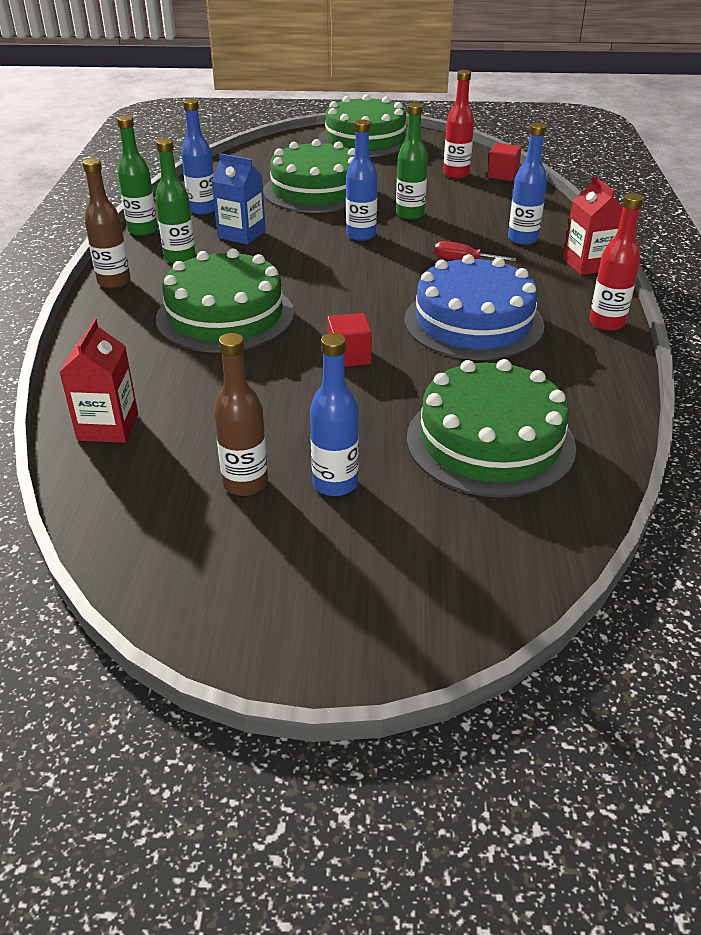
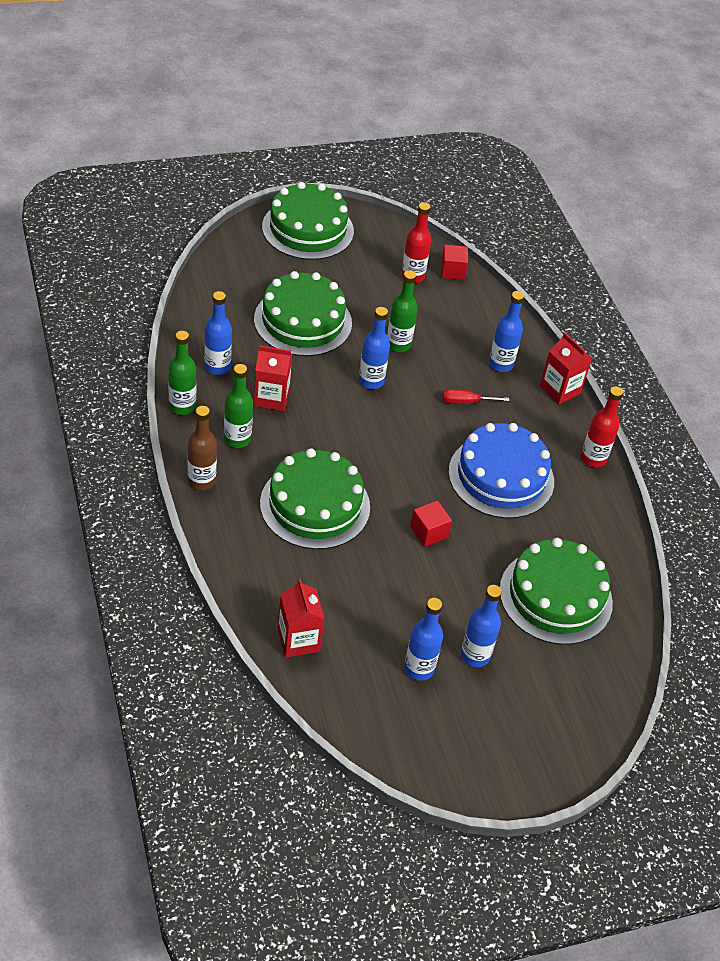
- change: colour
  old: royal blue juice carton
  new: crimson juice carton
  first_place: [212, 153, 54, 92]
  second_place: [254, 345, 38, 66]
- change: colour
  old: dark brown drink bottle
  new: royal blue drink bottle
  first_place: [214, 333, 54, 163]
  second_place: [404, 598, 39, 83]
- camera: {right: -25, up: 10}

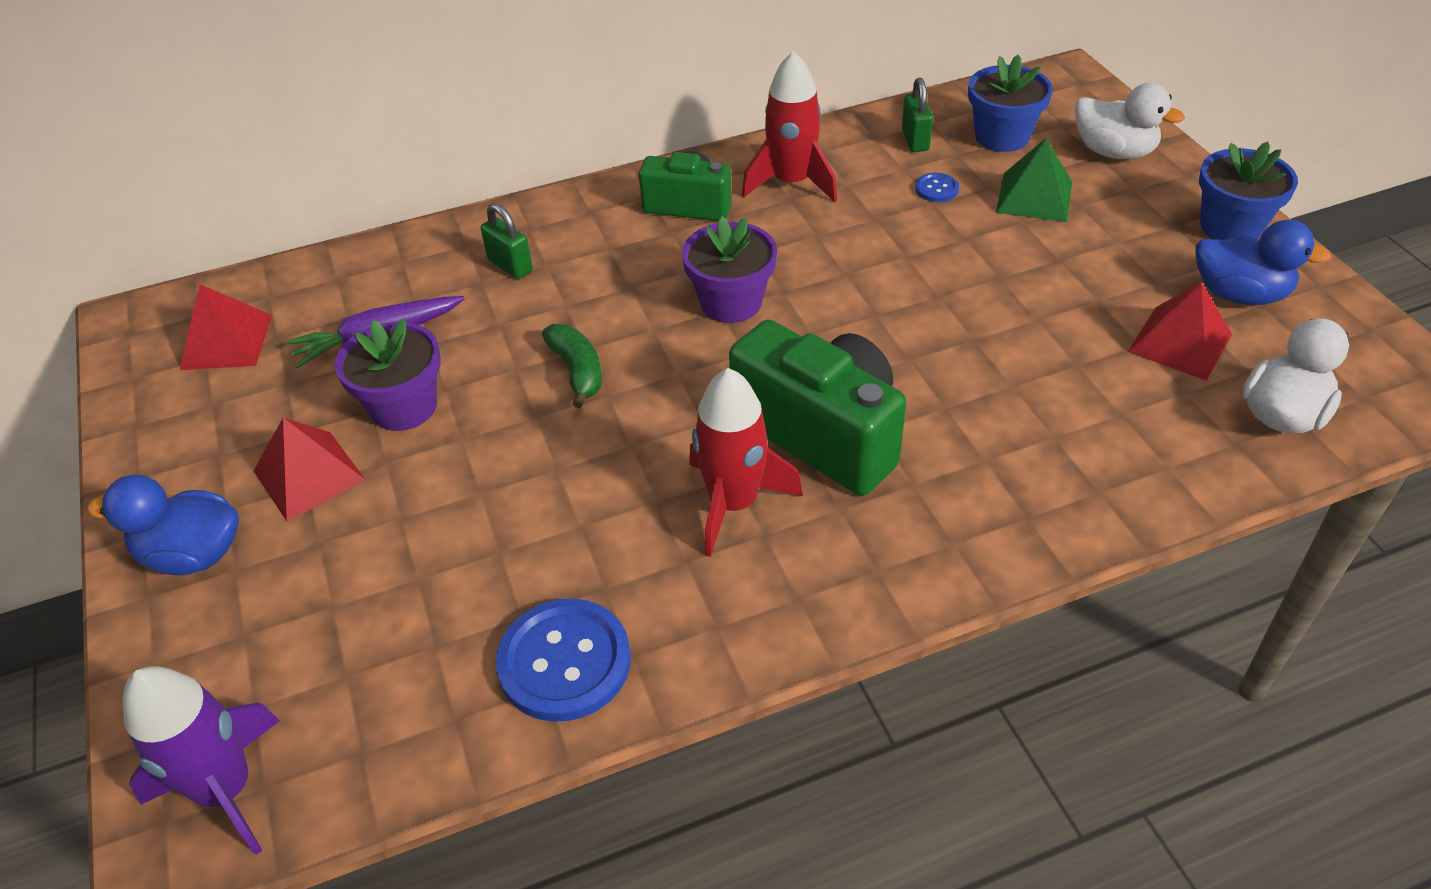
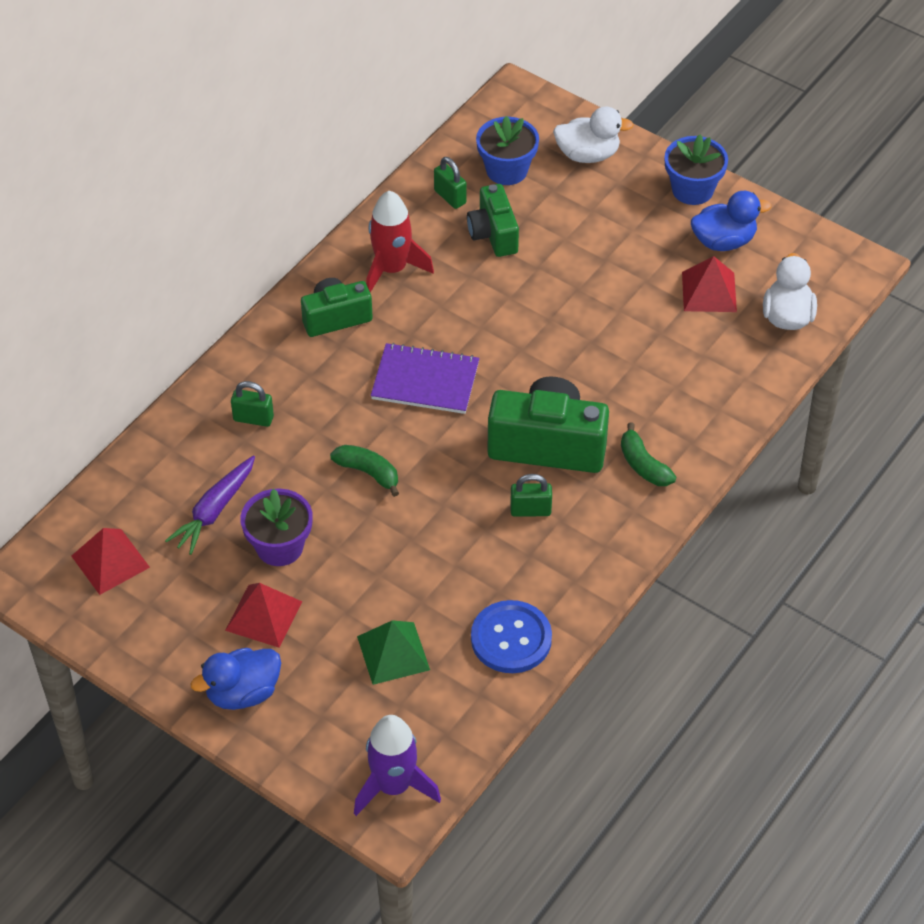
- change: relocated
  old: green pyramid shape
  first_place: [996, 138, 76, 84]
  second_place: [357, 620, 73, 65]
- change: exchanged
  old: royal blue shirt button
  new: green compact camera
  first_place: [915, 173, 44, 29]
  second_place: [467, 184, 52, 73]
- change: exchanged
  old: royal purple plant pot
  new: royal purple notepad
  first_place: [682, 216, 95, 107]
  second_place: [371, 343, 108, 71]
- change: exchanged
  old: crimson rocket
  new: green lock
  first_place: [689, 368, 114, 189]
  second_place: [510, 474, 42, 43]
- change: appeared
  new: green toy banana
  second_place: [621, 422, 55, 64]
- camera: {right: -35, up: 5}

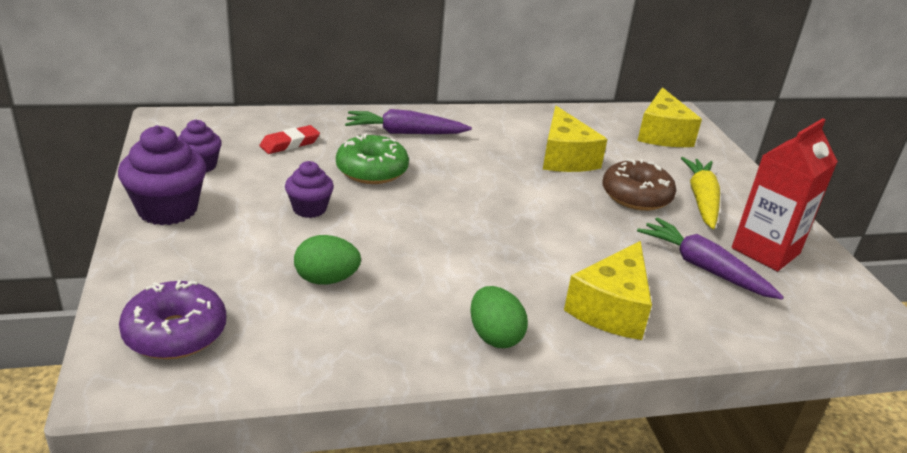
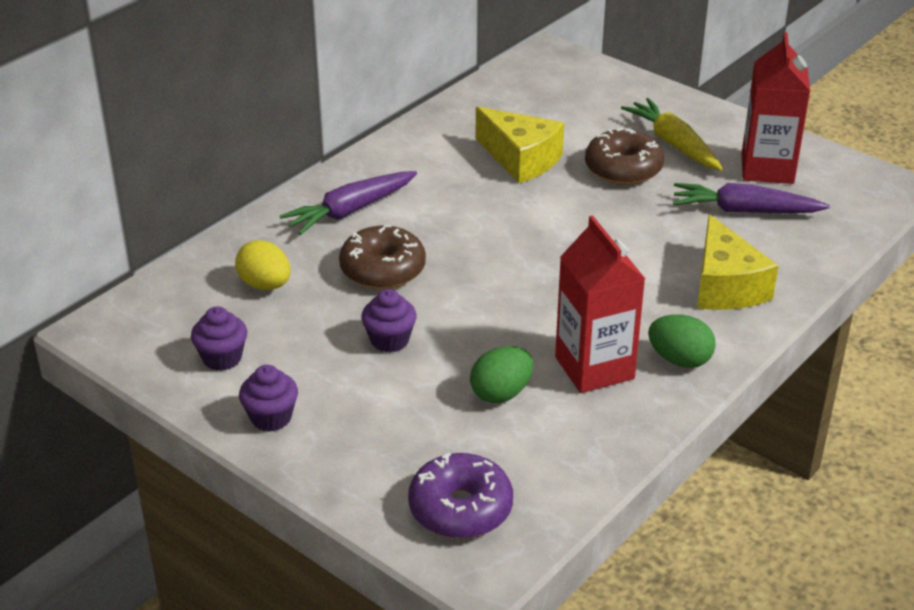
- change: missing
  old: golden piece of cheese
  first_place: [637, 87, 65, 60]
- change: size
  old: royal purple cupcake
  first_place: [118, 125, 88, 100]
  second_place: [239, 365, 59, 67]
  factor: 0.6
- change: exchanged
  old: crimson eraser
  new: golden egg shape
  first_place: [259, 125, 61, 29]
  second_place: [235, 240, 56, 50]
- change: colour
  old: green donut
  new: dark brown donut
  first_place: [336, 133, 73, 51]
  second_place: [339, 225, 87, 64]
- change: appeared
  new: crimson juice carton
  second_place: [555, 215, 90, 178]
- camera: {right: -35, up: 5}

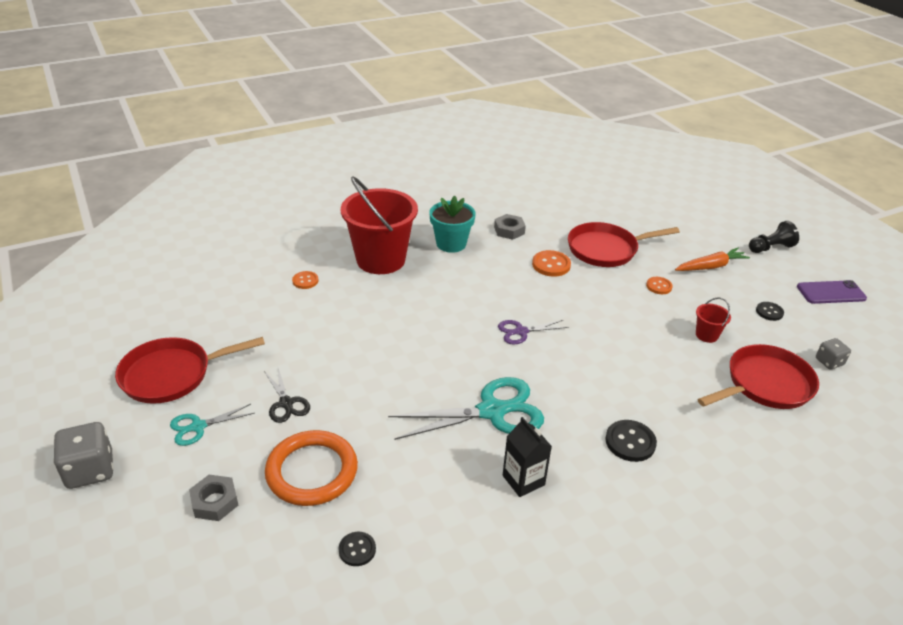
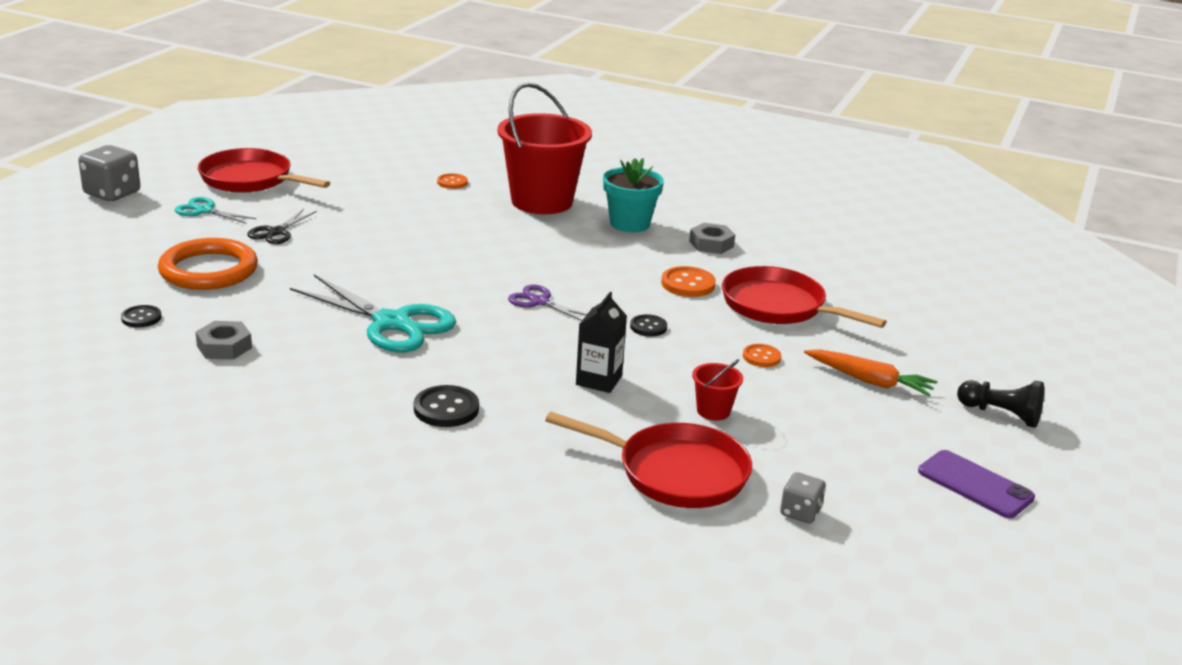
- change: relocated
  old: ebony shirt button
  first_place: [756, 302, 28, 19]
  second_place: [630, 314, 37, 22]
- change: relocated
  old: ebony juice carton
  first_place: [503, 417, 49, 80]
  second_place: [576, 292, 51, 101]
- change: relocated
  old: ash-grey nut
  first_place: [189, 475, 49, 46]
  second_place: [196, 321, 56, 39]
- camera: {right: 50, up: -10}

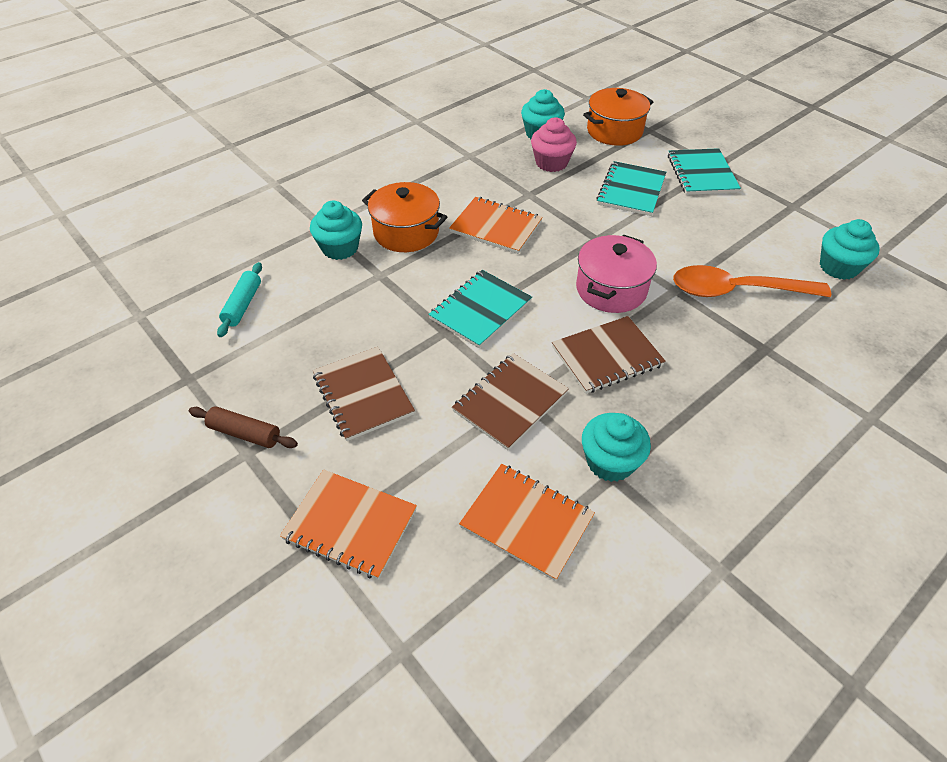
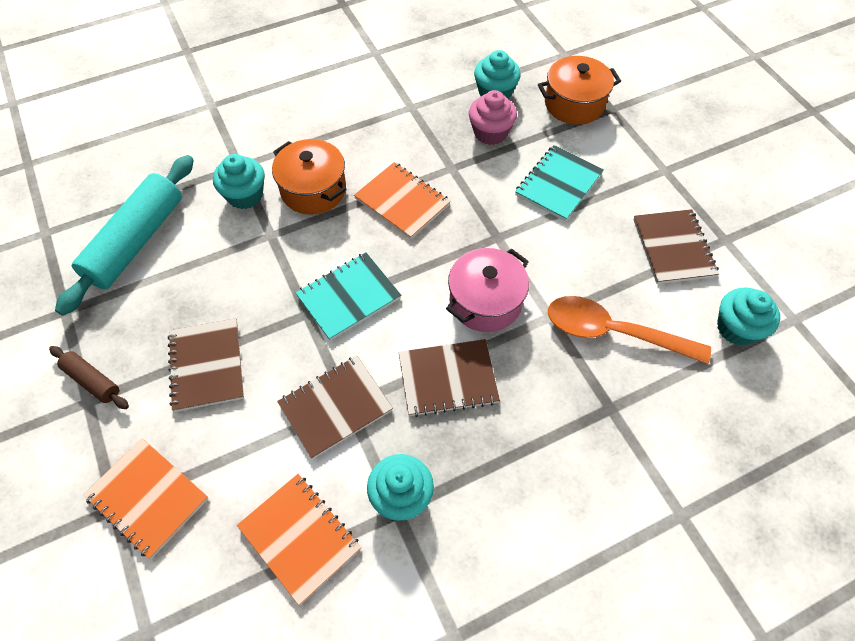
- change: missing
  old: aqua notepad
  first_place: [668, 148, 73, 47]
- change: size
  old: aqua dough roller
  first_place: [217, 262, 45, 75]
  second_place: [55, 155, 139, 161]
  factor: 2.09
- change: appeared
  new: dark brown notepad
  second_place: [633, 209, 86, 75]
- camera: {right: 15, up: 10}

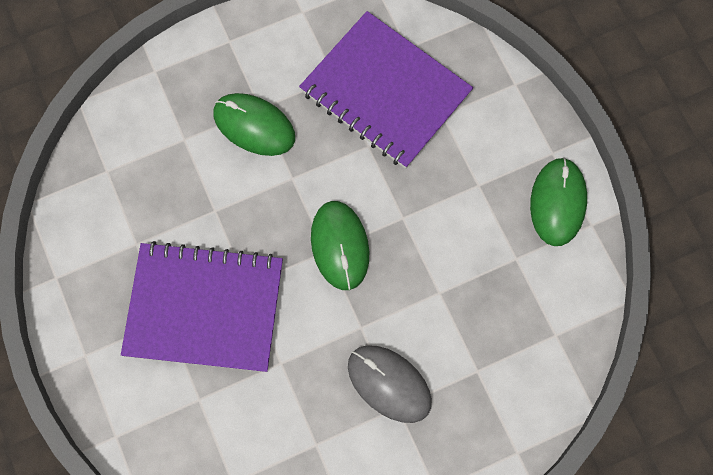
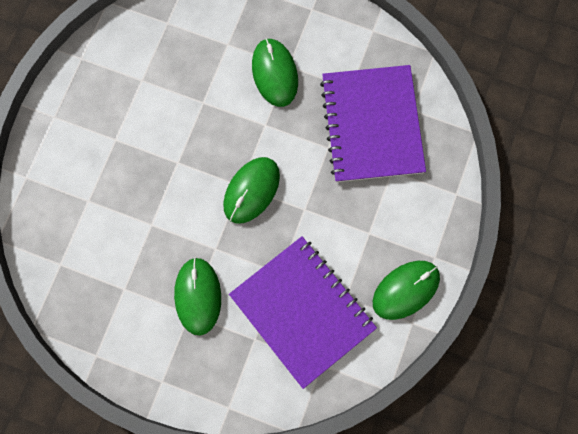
- change: relocated
  old: royal purple notepad
  first_place: [121, 241, 162, 131]
  second_place: [229, 236, 148, 153]
- change: colour
  old: ash-grey mouse
  new: green mouse
  first_place: [348, 345, 84, 78]
  second_place: [174, 257, 47, 79]
- camera: {right: 45, up: 5}

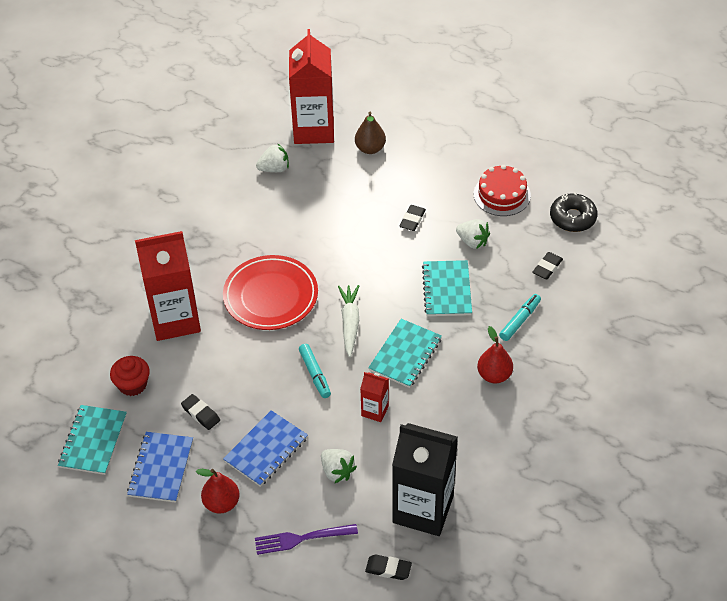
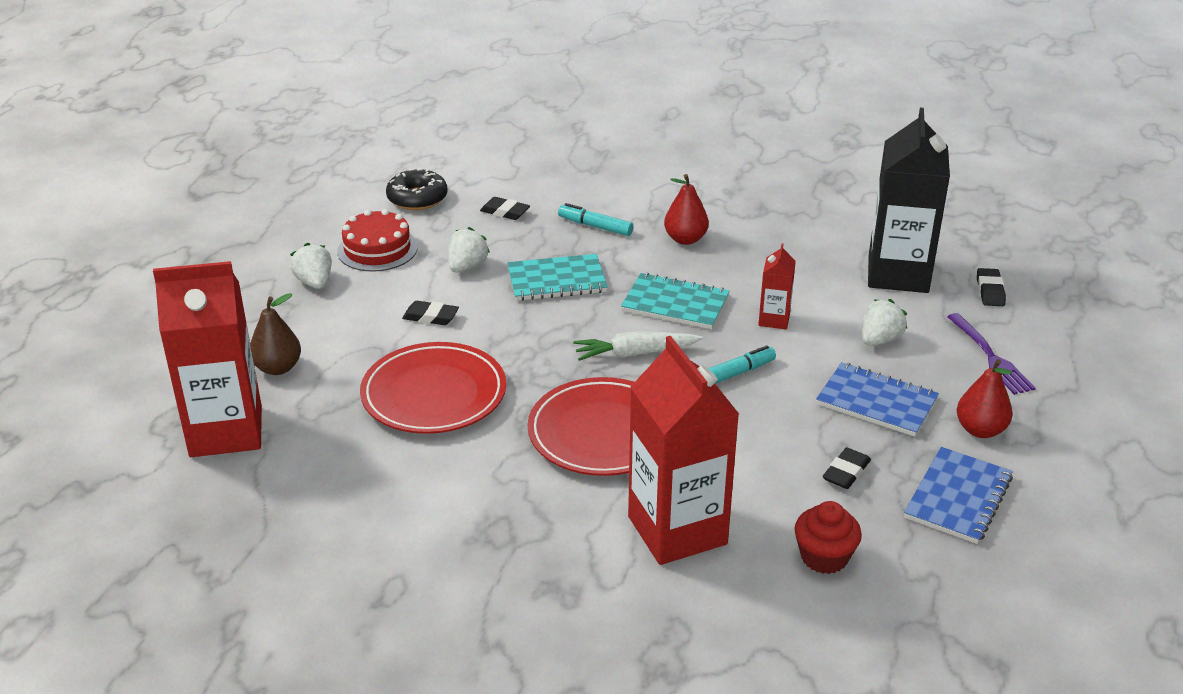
- change: relocated
  old: snow-white toy strawberry
  first_place: [256, 143, 33, 29]
  second_place: [290, 243, 42, 46]
- change: missing
  old: aqua notepad
  first_place: [58, 405, 69, 70]
- change: spun
  old: royal blue notepad
  first_place: [127, 432, 66, 71]
  second_place: [904, 447, 109, 97]
  degrees: -60
- change: appeared
  new: crimson dinner plate
  second_place: [360, 342, 146, 92]
- camera: {right: -100, up: -15}

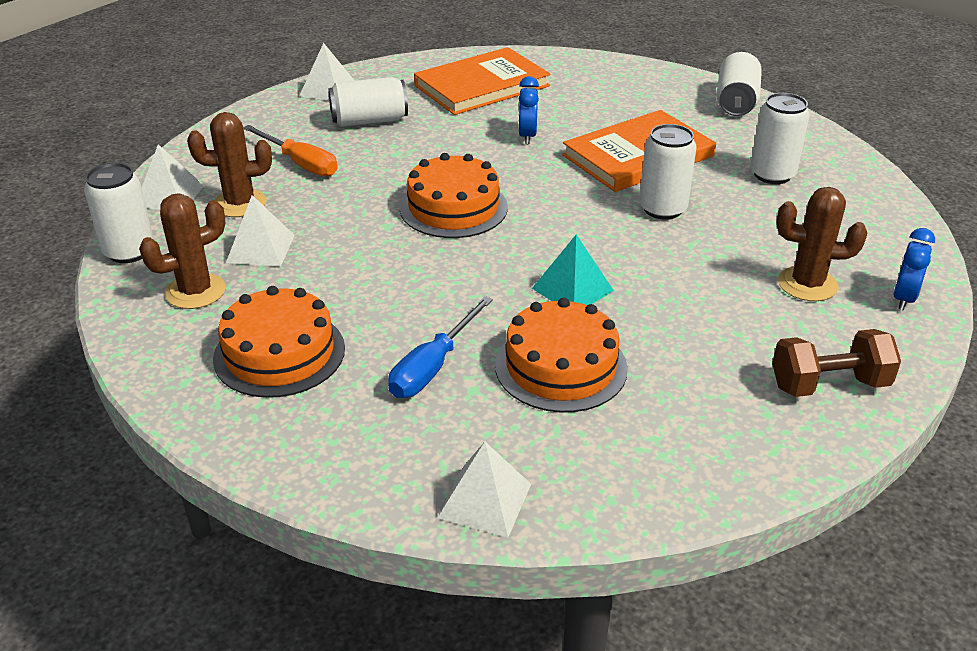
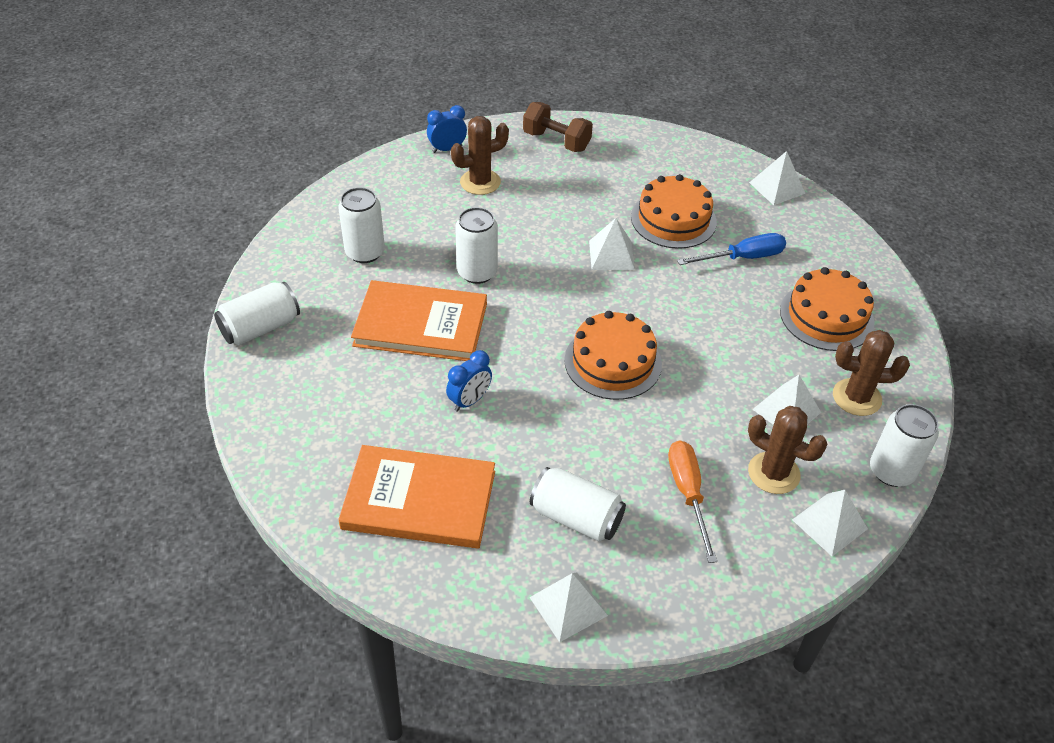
- change: spun
  old: dark brown prickly plant
  first_place: [776, 187, 91, 114]
  second_place: [451, 116, 58, 79]
  degrees: -75
- change: colour
  old: aqua pyramid shape
  new: snow-white pyramid shape
  first_place: [532, 234, 82, 71]
  second_place: [589, 218, 46, 52]
- camera: {right: -140, up: 10}

